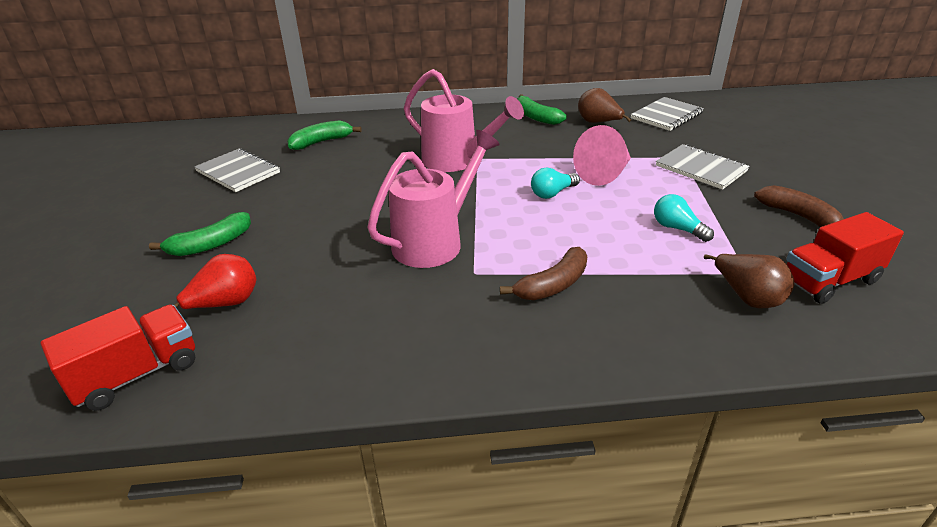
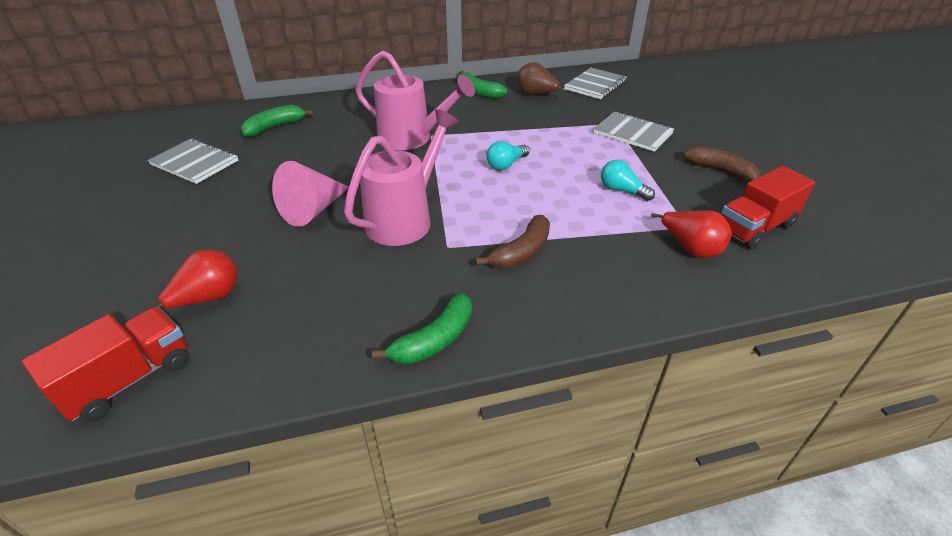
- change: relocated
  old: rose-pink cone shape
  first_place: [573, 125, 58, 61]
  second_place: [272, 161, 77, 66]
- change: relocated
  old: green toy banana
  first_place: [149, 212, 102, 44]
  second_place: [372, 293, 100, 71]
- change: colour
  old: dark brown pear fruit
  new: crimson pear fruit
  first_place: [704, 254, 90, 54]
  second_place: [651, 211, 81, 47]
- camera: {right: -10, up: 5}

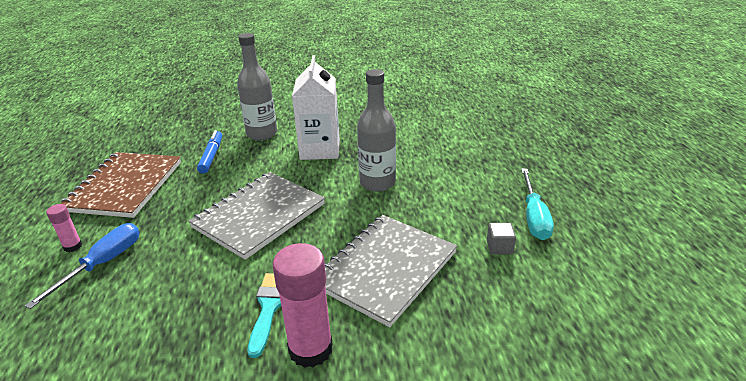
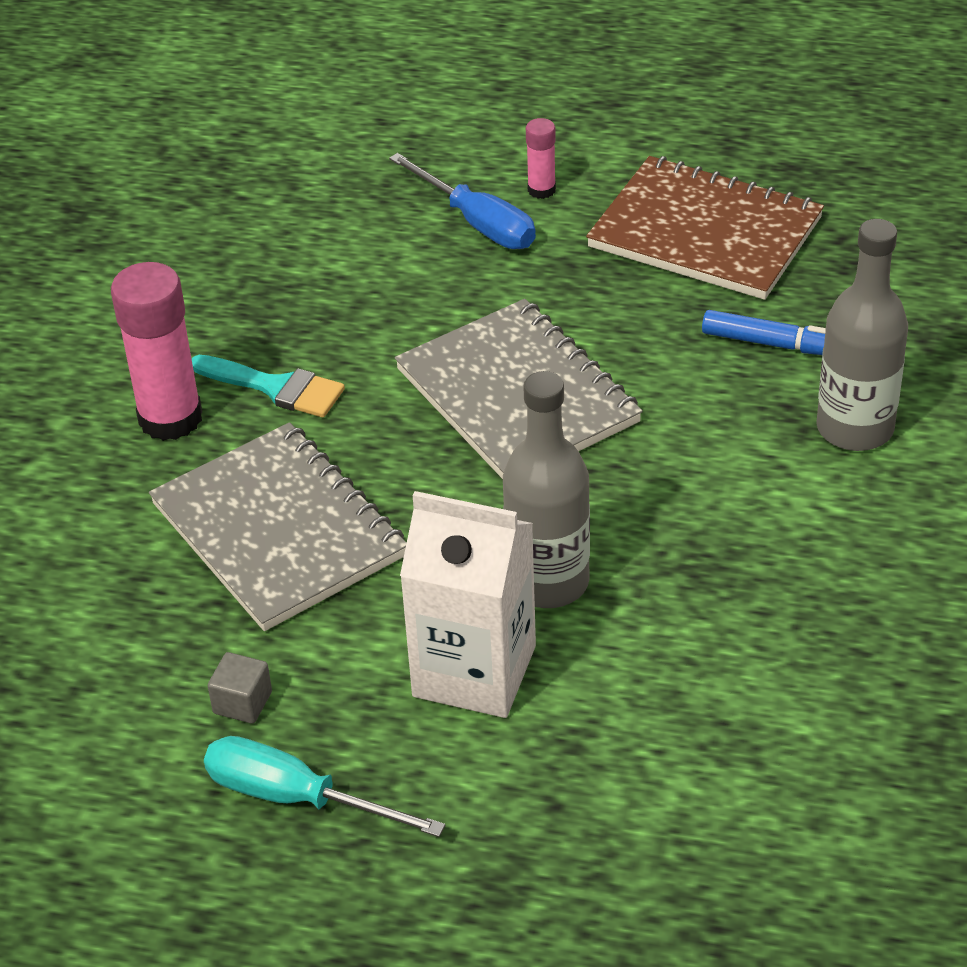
- change: relocated
  old: snow-white juice carton
  first_place: [292, 55, 48, 105]
  second_place: [400, 491, 136, 227]
- camera: {right: 110, up: 10}

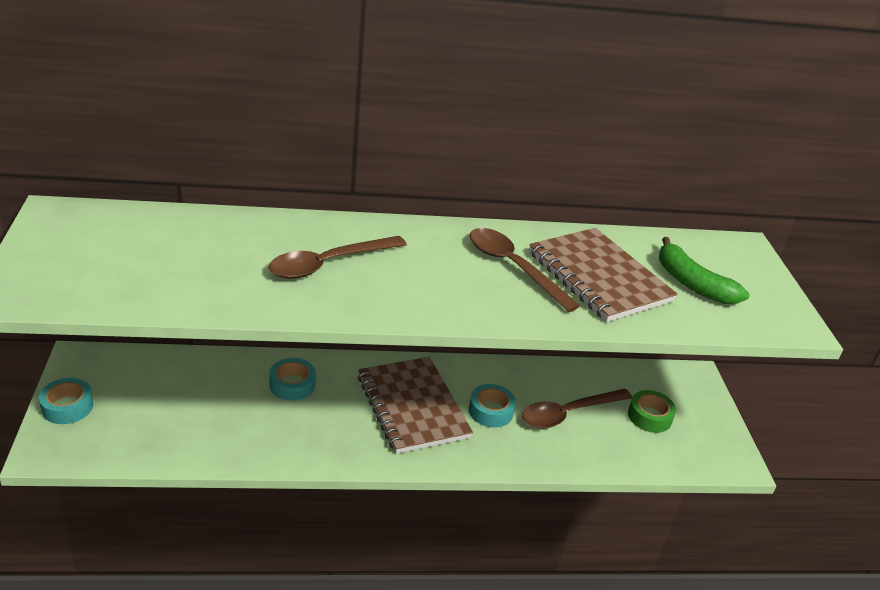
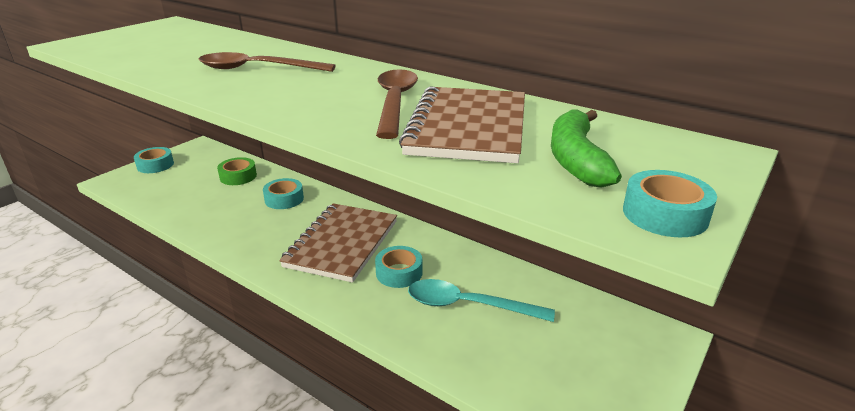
- change: colour
  old: dark brown tablespoon
  new: aqua tablespoon
  first_place: [522, 389, 110, 39]
  second_place: [408, 279, 147, 43]
- change: relocated
  old: green tape
  first_place: [628, 390, 48, 43]
  second_place: [217, 157, 40, 28]
- change: appeared
  new: aqua tape
  second_place: [623, 170, 94, 67]
- camera: {right: 45, up: -5}

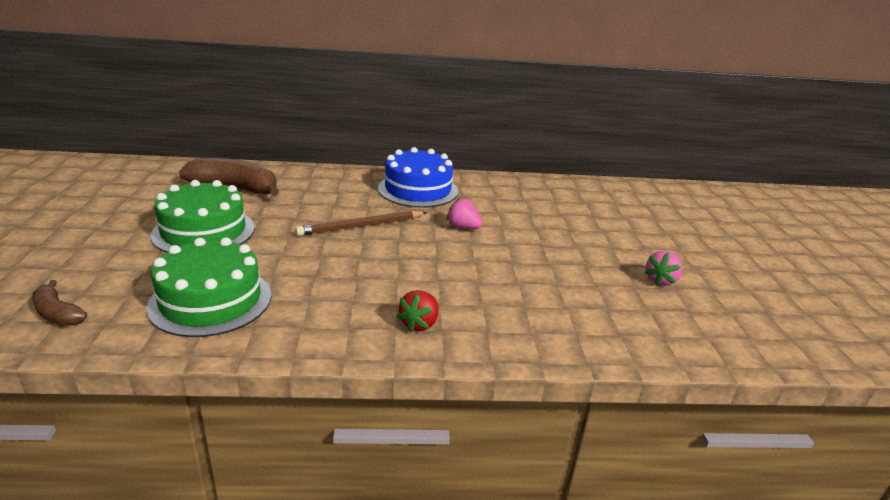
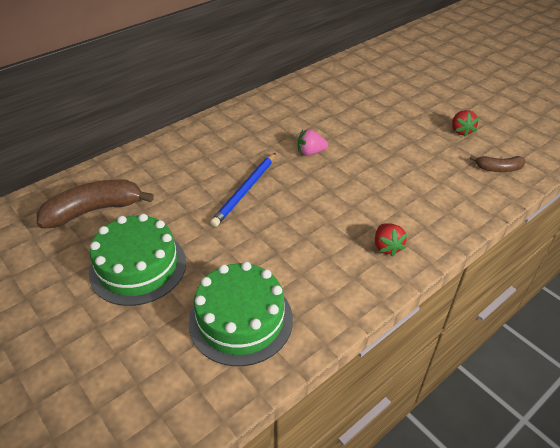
- change: missing
  old: royal blue layer cake
  first_place: [378, 147, 80, 61]
- change: colour
  old: dark brown wooden pencil
  new: royal blue wooden pencil
  first_place: [295, 211, 132, 25]
  second_place: [210, 153, 66, 74]
- change: colour
  old: rose-pink toy strawberry
  new: crimson toy strawberry
  first_place: [644, 251, 39, 35]
  second_place: [452, 110, 27, 27]
- change: relocated
  old: dark brown toy banana
  first_place: [32, 280, 55, 45]
  second_place: [470, 155, 56, 17]
- camera: {right: -35, up: 15}

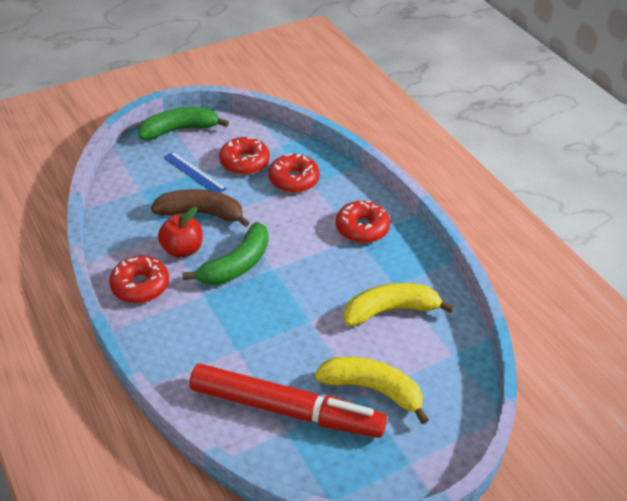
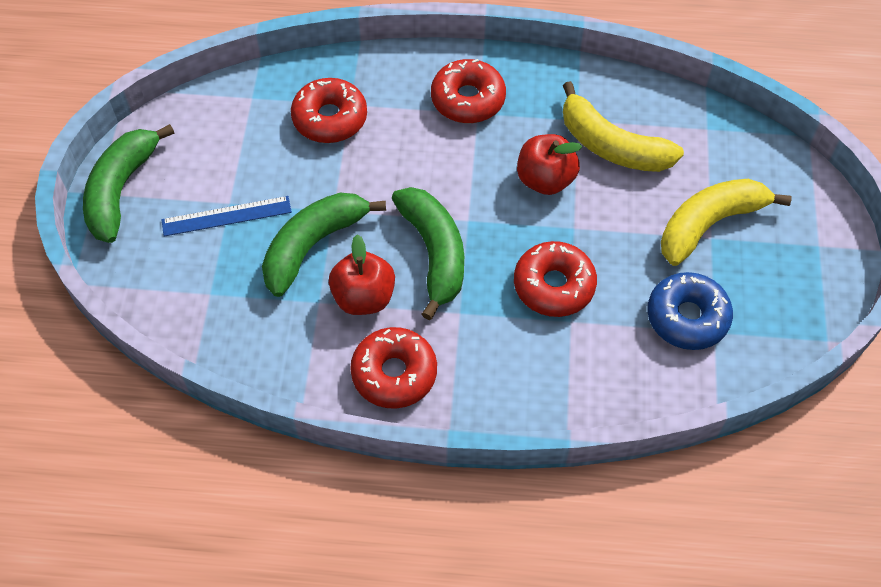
- change: relocated
  old: crimson donut
  first_place: [219, 136, 51, 39]
  second_place: [514, 241, 83, 76]
- change: colour
  old: dark brown toy banana
  new: green toy banana
  first_place: [151, 189, 99, 38]
  second_place: [262, 192, 124, 105]
- change: spun
  old: golden toy banana
  first_place: [344, 283, 110, 43]
  second_place: [563, 81, 121, 91]
  degrees: -75
- change: exchanged
  old: crimson marker pen
  new: royal blue donut
  first_place: [189, 364, 198, 74]
  second_place: [647, 272, 86, 78]
- change: appeared
  new: crimson apple
  second_place: [517, 134, 65, 61]
- camera: {right: -55, up: 15}

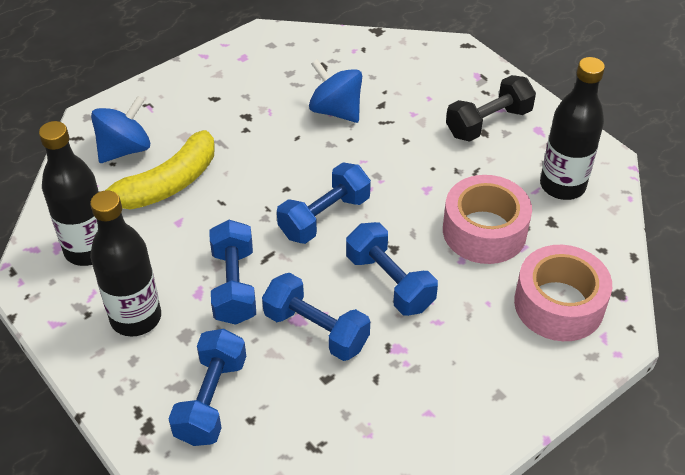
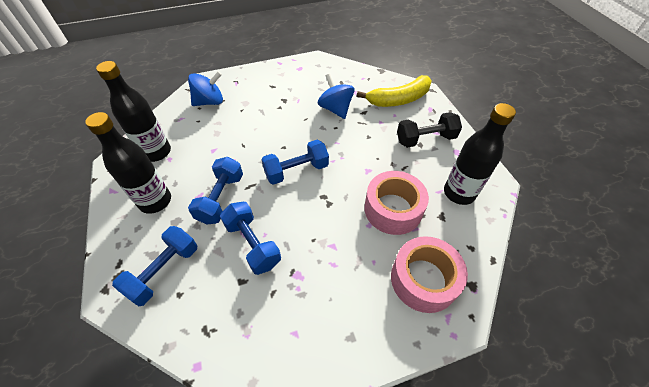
- change: relocated
  old: golden toy banana
  first_place: [99, 130, 116, 79]
  second_place: [357, 75, 75, 32]
- change: missing
  old: royal blue free weight
  first_place: [346, 222, 92, 94]
- camera: {right: 20, up: 5}

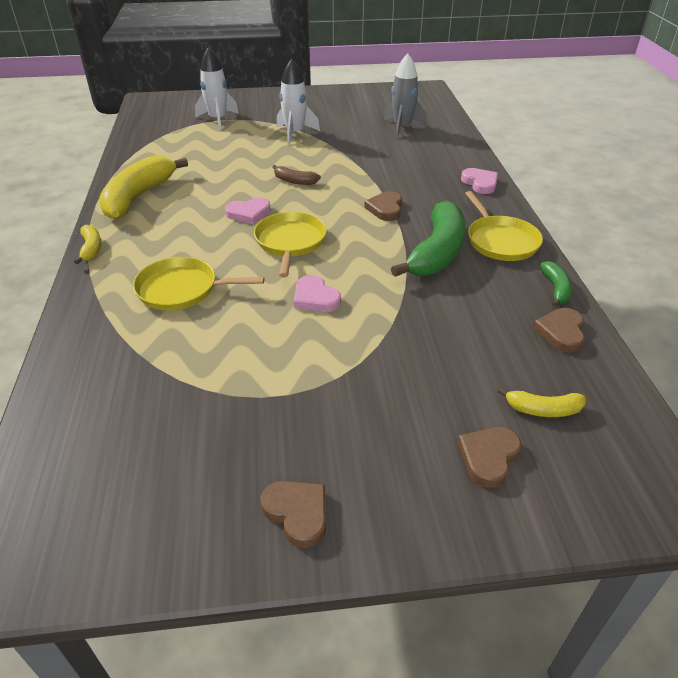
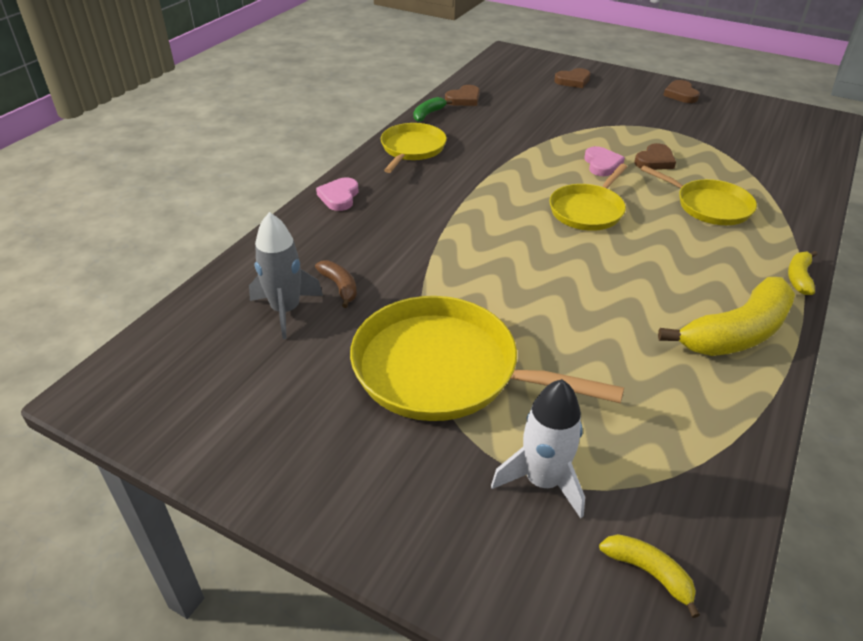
- change: exchanged
  old: snow-white rocket
  new: golden skillet
  first_place: [277, 58, 43, 87]
  second_place: [350, 296, 274, 125]
- change: relocated
  old: dark brown toy banana
  first_place: [273, 165, 48, 20]
  second_place: [315, 260, 42, 48]
- change: relocated
  old: dark brown heart shape
  first_place: [364, 191, 38, 30]
  second_place: [634, 143, 42, 27]
- change: missing
  old: rose-pink heart shape
  first_place: [225, 197, 46, 27]
- change: missing
  old: green toy banana
  first_place: [391, 200, 74, 77]
- change: relocated
  old: golden toy banana
  first_place: [497, 387, 89, 30]
  second_place: [599, 534, 101, 84]
- camera: {right: -145, up: 0}

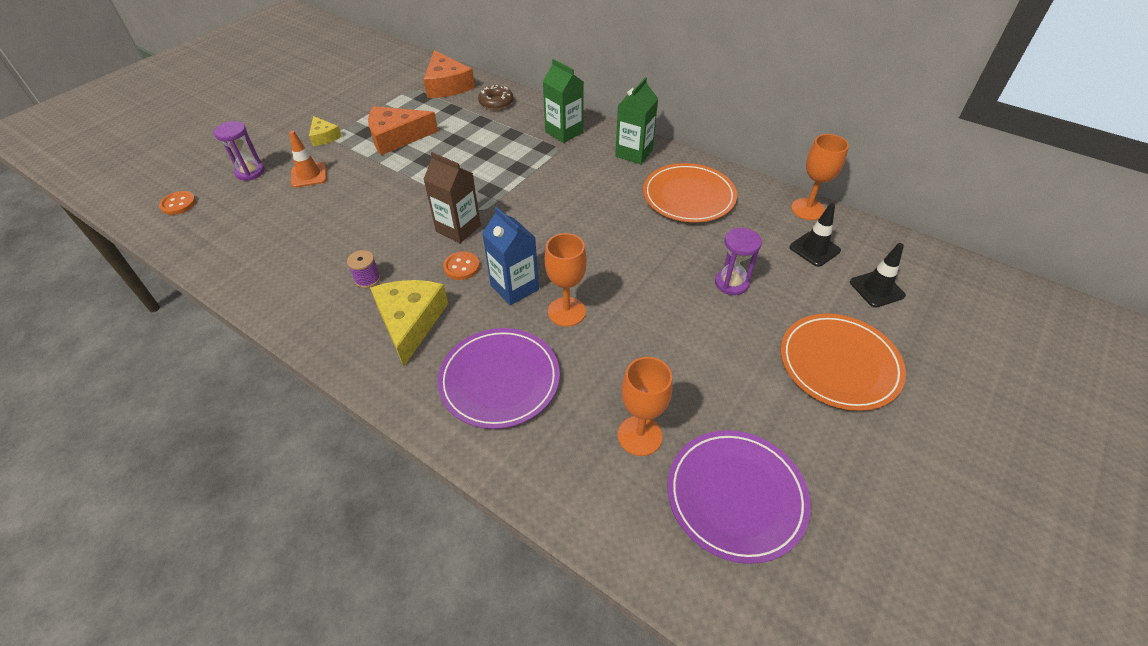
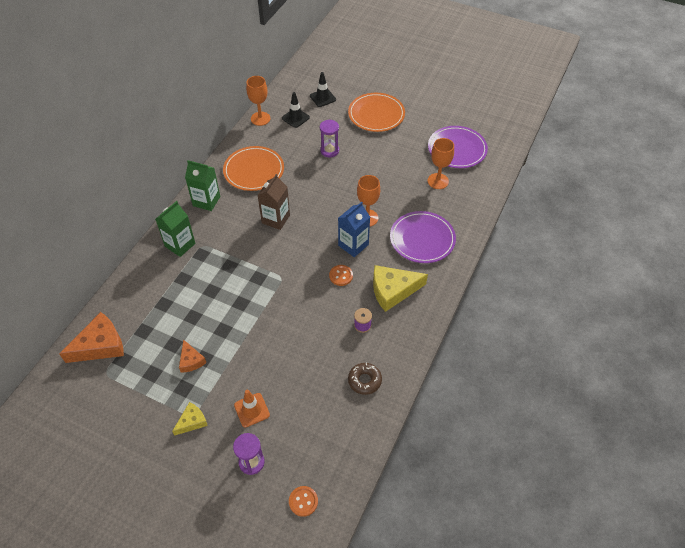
- change: relocated
  old: dark brown donut
  first_place: [478, 85, 36, 25]
  second_place: [348, 363, 34, 32]
- change: size
  old: bright orange piece of cheese
  first_place: [368, 106, 70, 49]
  second_place: [179, 339, 27, 34]
  factor: 0.55
- change: relocated
  old: dark brown juice carton
  first_place: [423, 152, 58, 91]
  second_place: [258, 174, 32, 56]
- camera: {right: -100, up: 5}

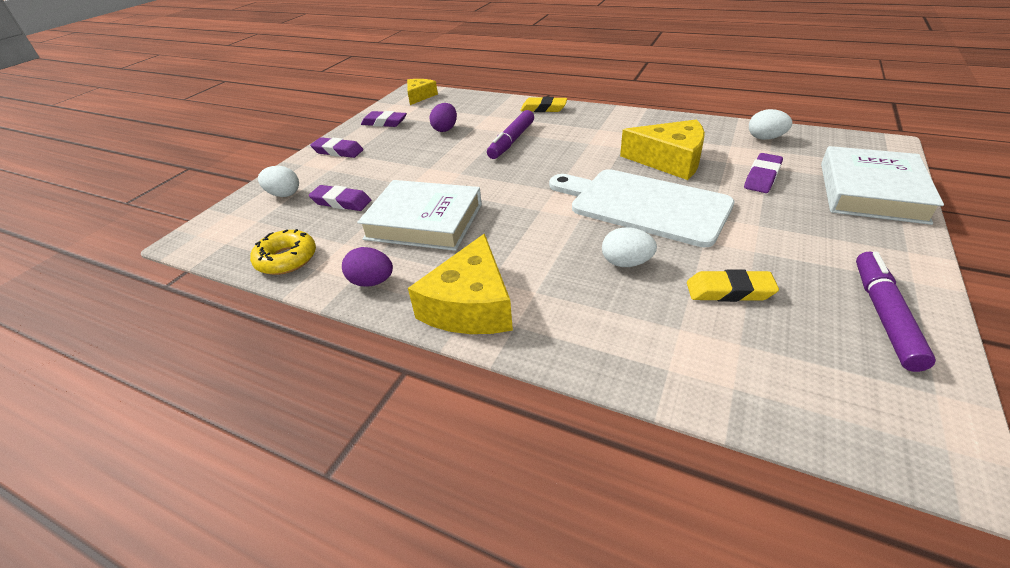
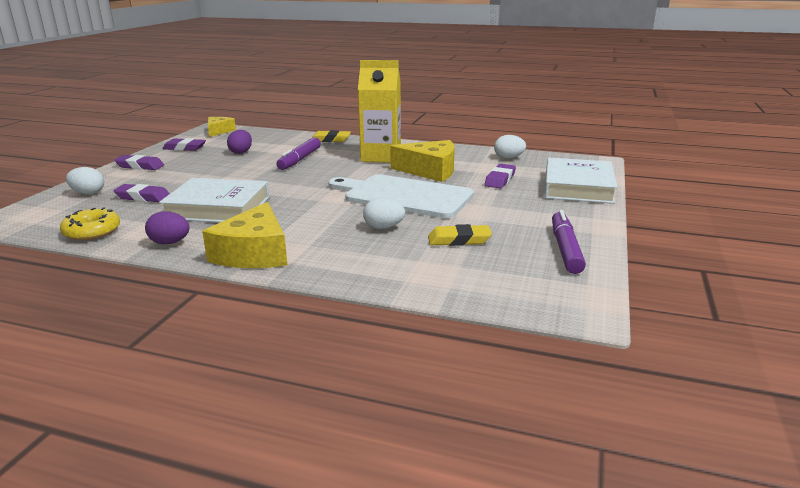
- change: appeared
  new: golden juice carton
  second_place: [358, 60, 43, 103]
- camera: {right: -10, up: -15}

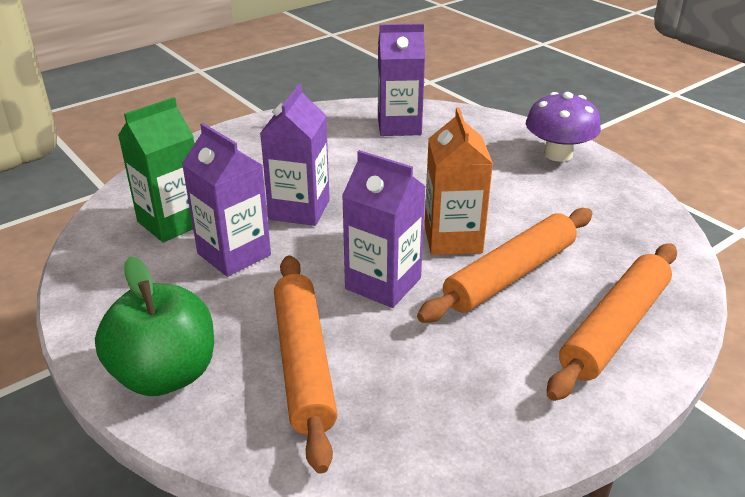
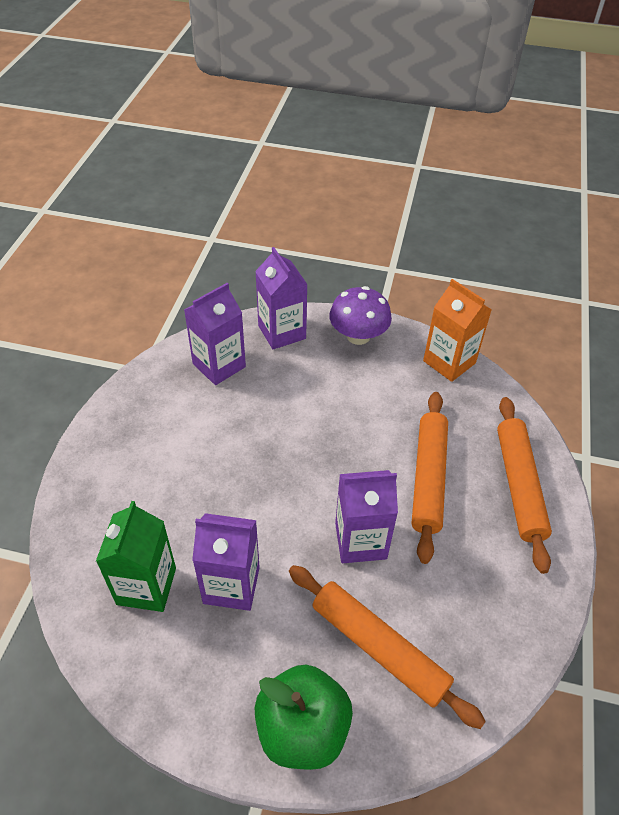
- change: relocated
  old: royal purple juice carton
  first_place: [260, 84, 70, 142]
  second_place: [255, 247, 53, 102]
- change: relocated
  old: bright orange juice carton
  first_place: [424, 107, 69, 148]
  second_place: [423, 279, 69, 103]
- camera: {right: -40, up: 15}

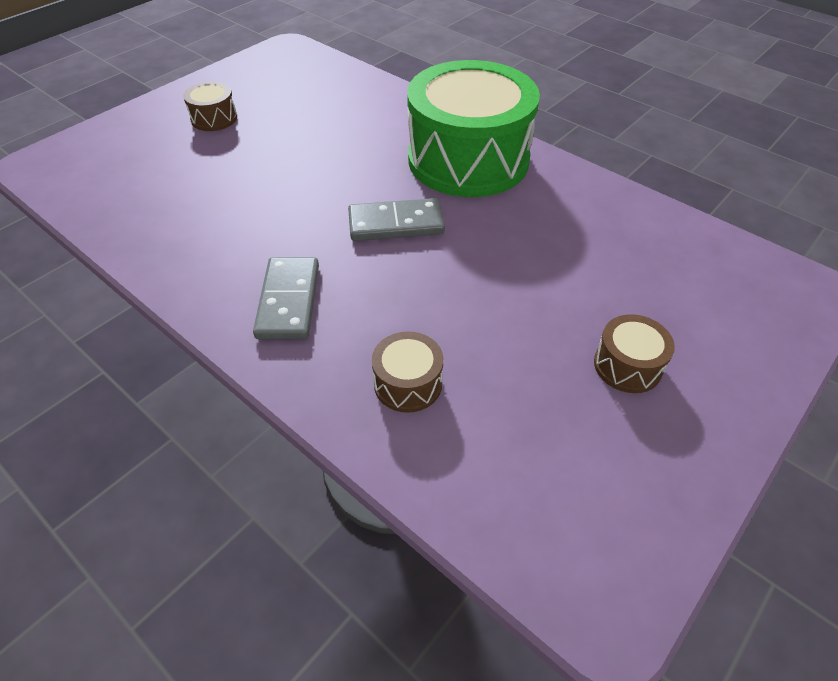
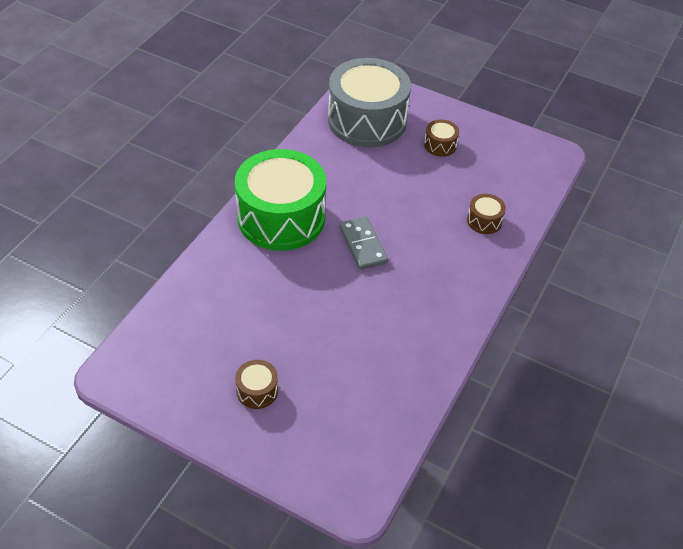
- change: missing
  old: ash-grey domino piece
  first_place: [253, 257, 66, 82]
- change: appeared
  new: ash-grey toy drum
  second_place: [328, 58, 83, 89]
- camera: {right: -105, up: 0}

